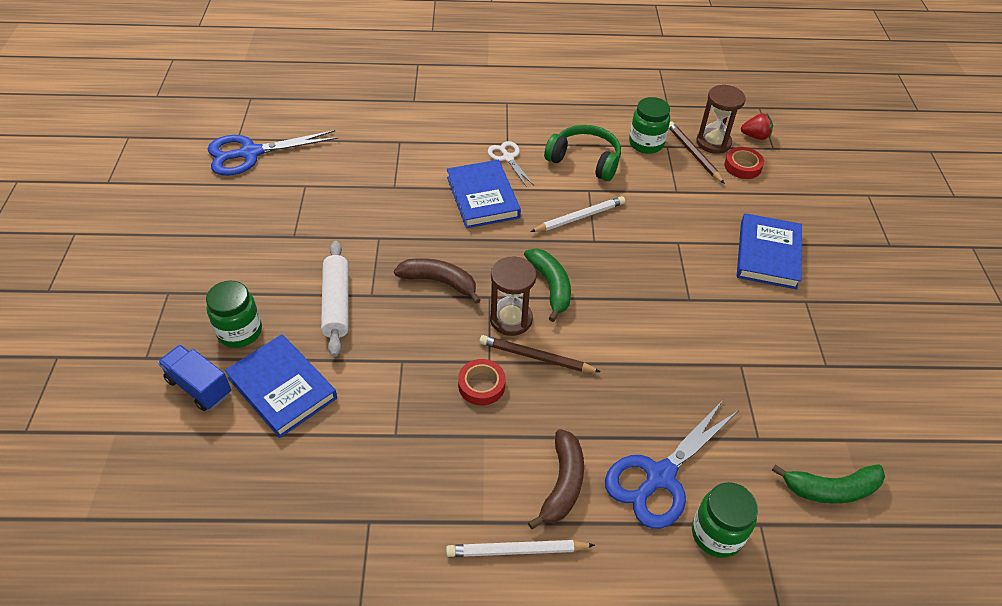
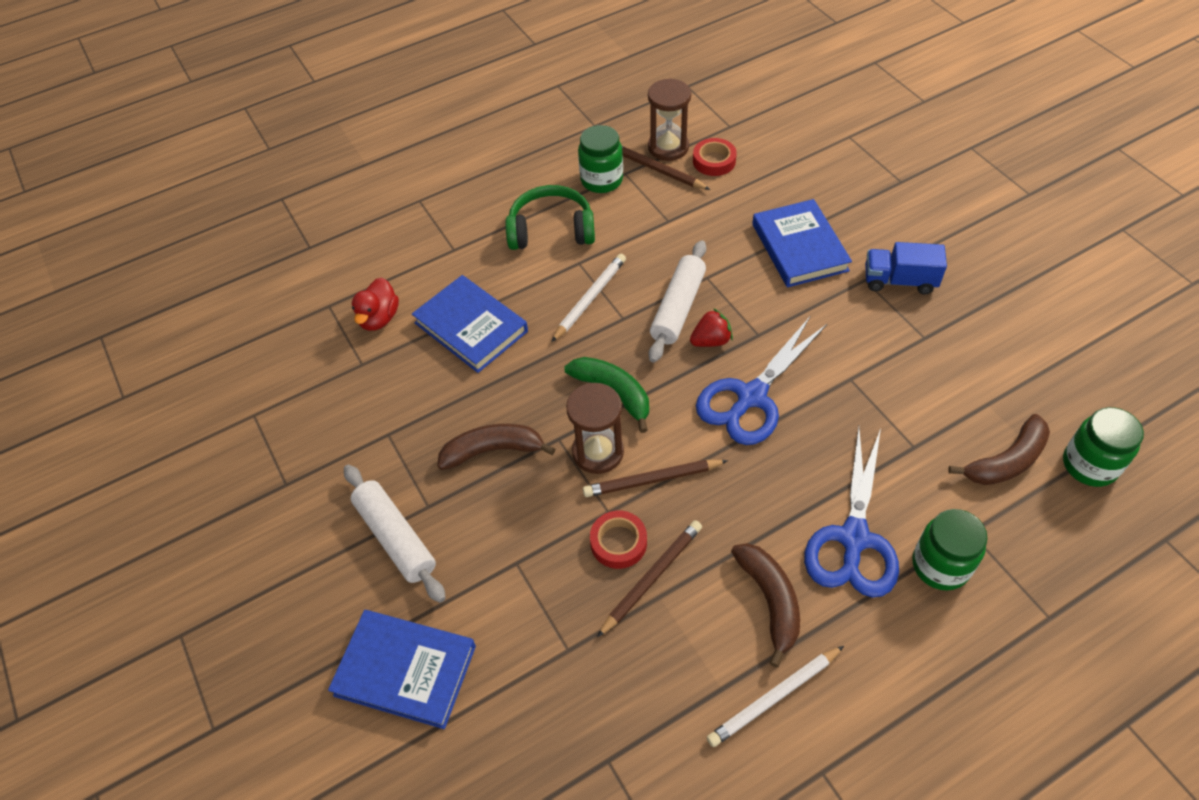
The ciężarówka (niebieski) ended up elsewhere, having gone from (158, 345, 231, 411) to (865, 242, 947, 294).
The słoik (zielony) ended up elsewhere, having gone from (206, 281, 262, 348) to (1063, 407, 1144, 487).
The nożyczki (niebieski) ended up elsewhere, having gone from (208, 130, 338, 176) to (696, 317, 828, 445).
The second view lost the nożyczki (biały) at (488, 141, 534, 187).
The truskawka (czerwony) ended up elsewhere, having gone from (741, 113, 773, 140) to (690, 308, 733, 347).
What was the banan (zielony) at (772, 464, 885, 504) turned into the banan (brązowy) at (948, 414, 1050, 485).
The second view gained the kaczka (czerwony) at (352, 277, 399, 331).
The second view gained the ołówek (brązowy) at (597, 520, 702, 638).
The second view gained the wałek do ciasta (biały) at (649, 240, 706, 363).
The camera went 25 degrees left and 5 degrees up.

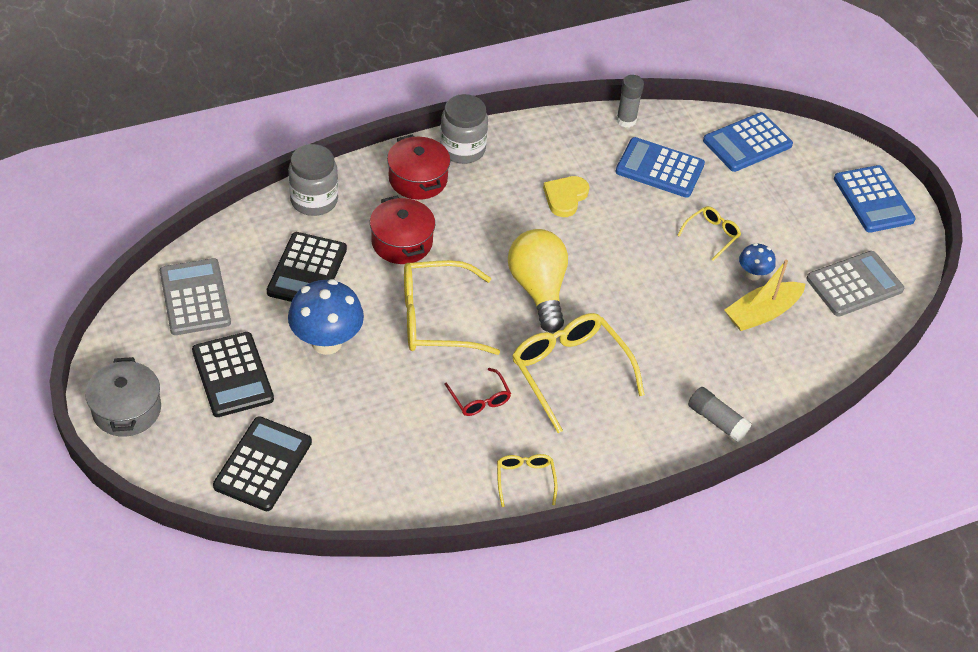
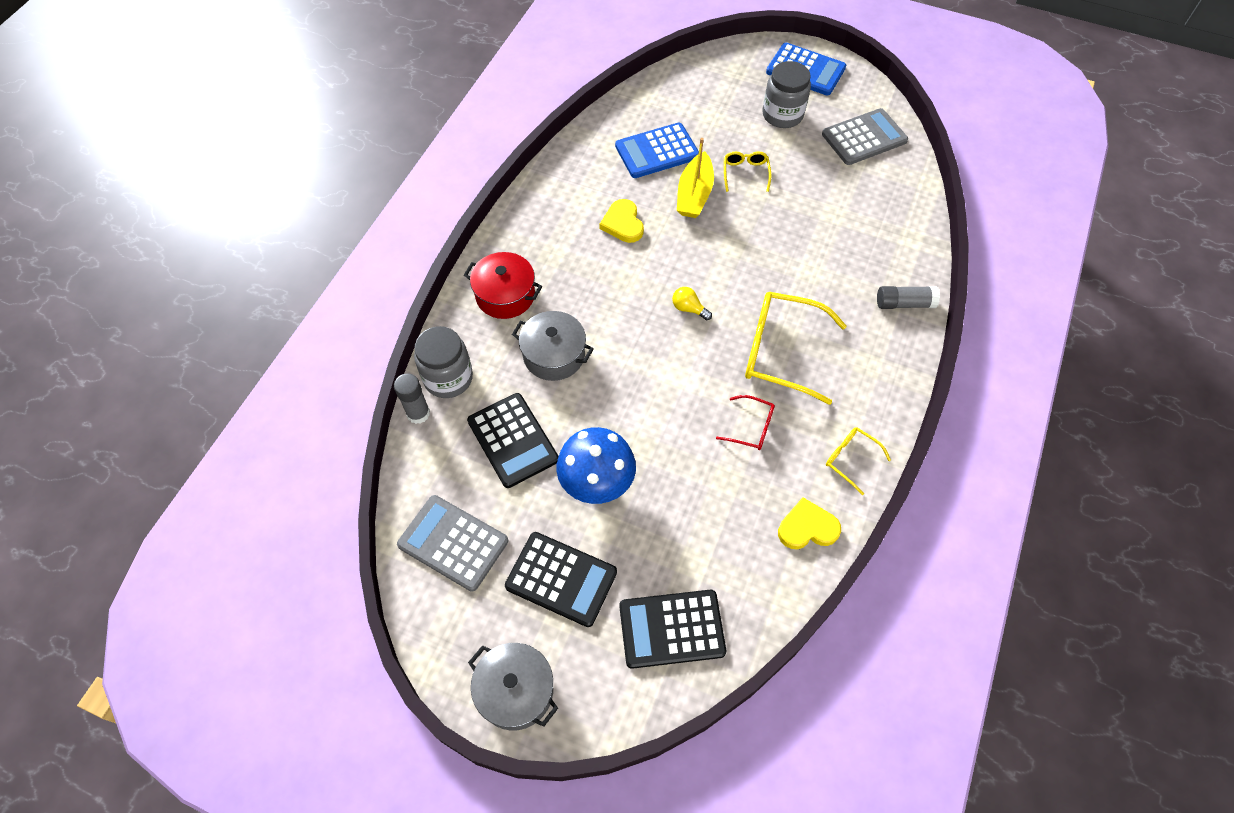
The kalkulator (czarny) at (213, 416, 312, 511) ended up facing another way, 75 degrees counterclockwise from before.
What was the garnek (czerwony) at (370, 196, 435, 264) turned into the garnek (szary) at (512, 311, 593, 381).
The second view lost the okulary (żółty) at (404, 260, 500, 355).
The słoik (szary) ended up elsewhere, having gone from (440, 94, 488, 164) to (763, 61, 811, 128).
The size of the żarówka (żółty) at (508, 229, 568, 333) changed by a factor of 0.42.
The klej w sztyfcie (szary) ended up elsewhere, having gone from (616, 75, 644, 128) to (394, 373, 430, 424).
The second view lost the kalkulator (niebieski) at (703, 112, 793, 172).
The łódka (żółty) ended up elsewhere, having gone from (724, 260, 805, 331) to (677, 138, 714, 218).
The second view lost the grzyb (niebieski) at (739, 243, 776, 281).
The kalkulator (szary) at (806, 251, 904, 317) ended up facing another way, 45 degrees clockwise from before.
The second view gained the serce (żółty) at (778, 497, 841, 549).
The camera went 40 degrees left and 10 degrees up.

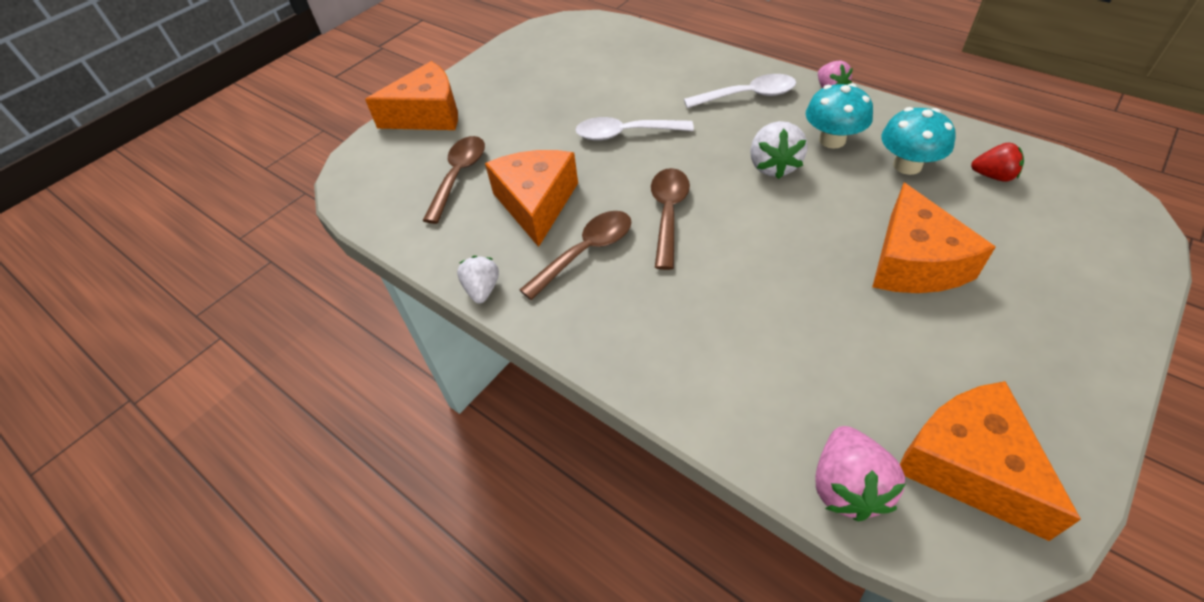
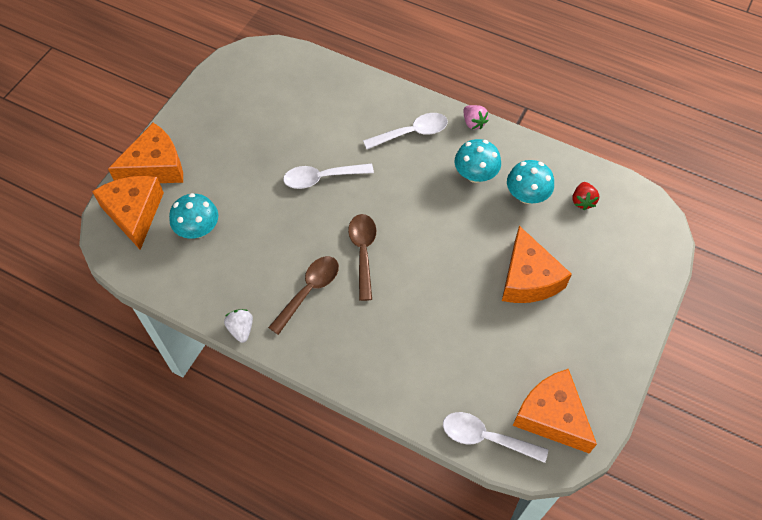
Where the łyżka (brązowy) stood at (422, 136, 485, 224), the grzyb (turkusowy) came to stand at (169, 193, 218, 239).
The ser (pomarańczowy) ended up elsewhere, having gone from (485, 150, 578, 247) to (92, 176, 164, 250).
The second view lost the truskawka (biały) at (750, 121, 808, 179).
Where the truskawka (różowy) stood at (816, 426, 905, 521), the łyżka (biały) came to stand at (443, 412, 548, 463).
The truskawka (czerwony) at (971, 143, 1024, 182) ended up facing another way, 90 degrees clockwise from before.
The camera went 15 degrees left and 10 degrees up.

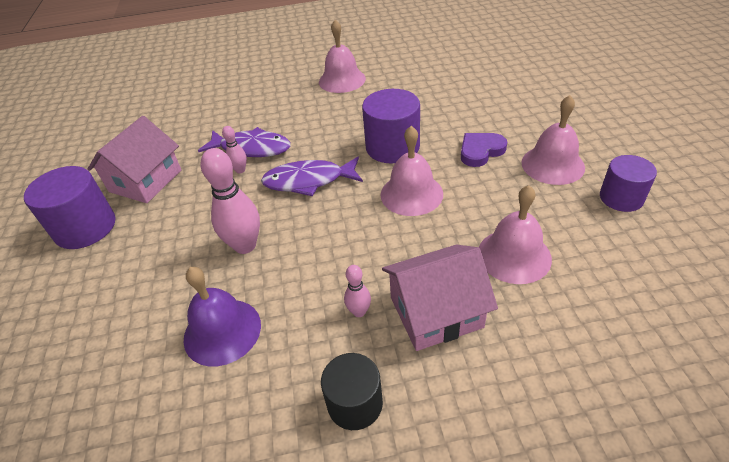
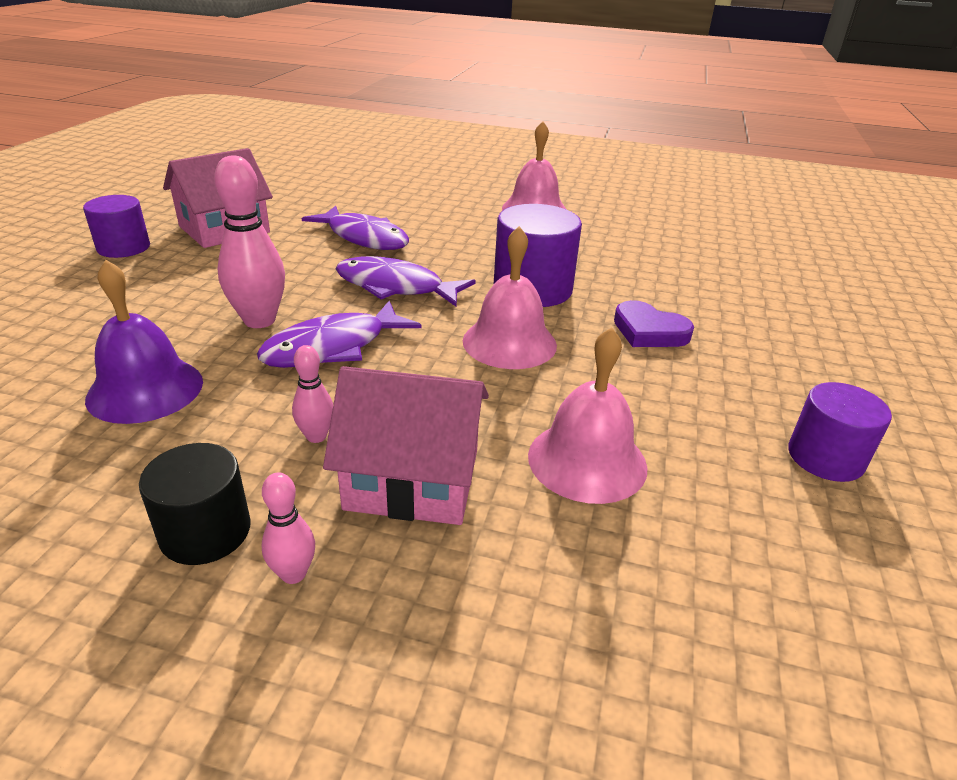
The size of the walec (fioletowy) at (24, 166, 116, 249) changed by a factor of 0.66.
The kręgiel (różowy) ended up elsewhere, having gone from (222, 126, 247, 174) to (262, 472, 315, 584).
The serce (fioletowy) at (461, 133, 507, 167) ended up facing another way, 135 degrees counterclockwise from before.
The second view lost the dzwonek (różowy) at (521, 95, 585, 185).
The second view gained the ryba (fioletowy) at (257, 301, 422, 368).
The camera went 20 degrees right and 10 degrees down.

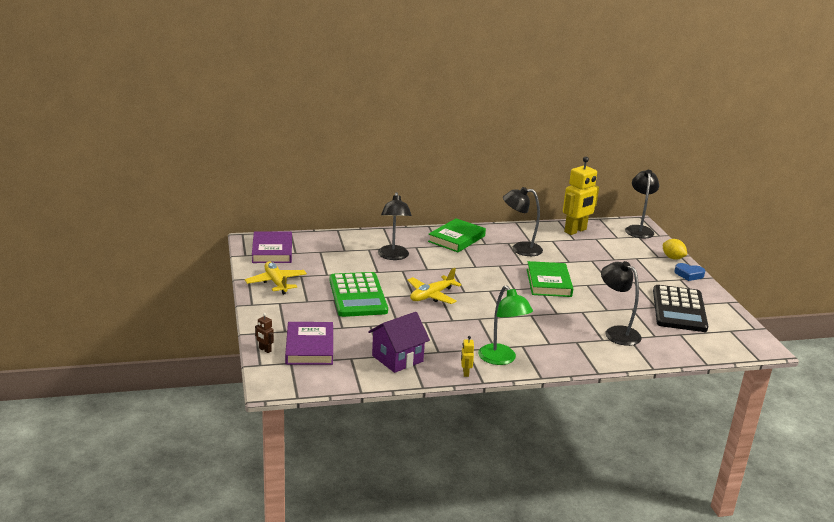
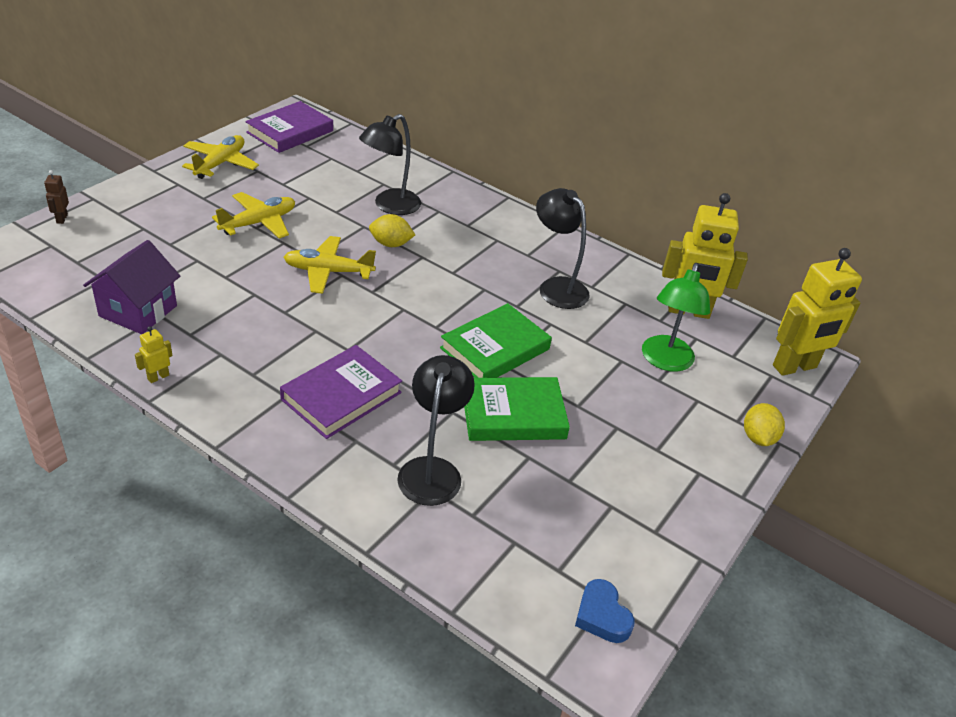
The książka (fioletowy) ended up elsewhere, having gone from (285, 322, 333, 365) to (280, 345, 402, 439).
Where the kalkulator (zielony) stood at (329, 272, 388, 317), the samolot (żółty) came to stand at (212, 192, 295, 239).
The domek (fioletowy) at (368, 312, 430, 373) ended up facing another way, 75 degrees counterclockwise from before.
The książka (zielony) ended up elsewhere, having gone from (428, 218, 486, 252) to (464, 377, 570, 441).
The lampka (zielony) ended up elsewhere, having gone from (478, 285, 533, 365) to (642, 264, 710, 372).
Where the lampka (czarny) stood at (625, 170, 659, 239), the robot (żółty) came to stand at (773, 248, 862, 376).
The second view lost the kalkulator (czarny) at (653, 285, 708, 332).
The serce (niebieski) ended up elsewhere, having gone from (674, 263, 705, 281) to (575, 579, 635, 643).
The second view gained the cytryna (żółty) at (369, 214, 415, 247).
The camera went 45 degrees right and 15 degrees up.

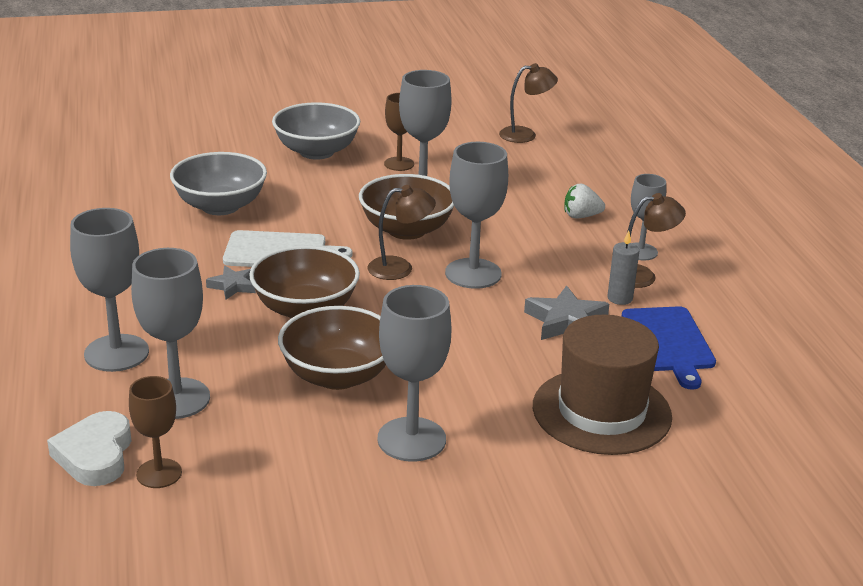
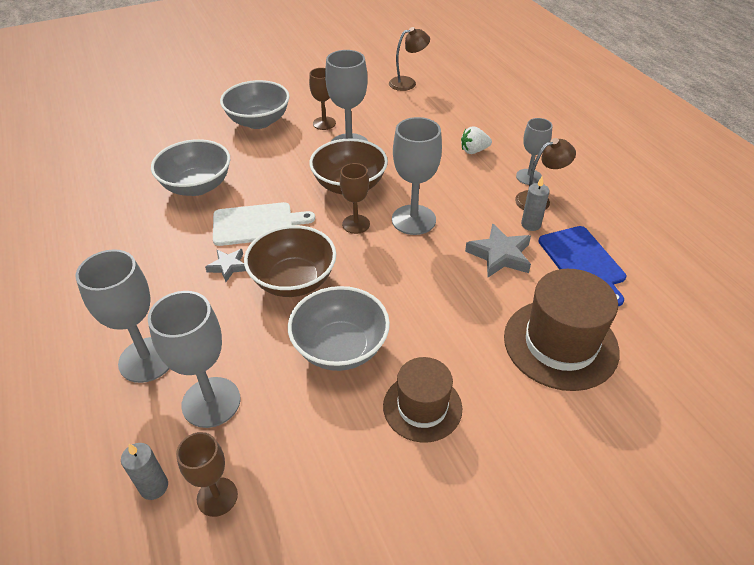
Where the serce (biały) stood at (47, 411, 131, 486), the świeca (szary) came to stand at (121, 443, 168, 500).
What was the miska (brązowy) at (278, 306, 386, 390) turned into the miska (szary) at (288, 286, 390, 371).
Where the lampka (brązowy) stood at (367, 185, 436, 280), the kielich (brązowy) came to stand at (340, 163, 370, 234).
Where the kielich (szary) stood at (377, 285, 451, 462), the kapelusz (brązowy) came to stand at (383, 357, 462, 443).
The camera went 10 degrees left and 15 degrees up.

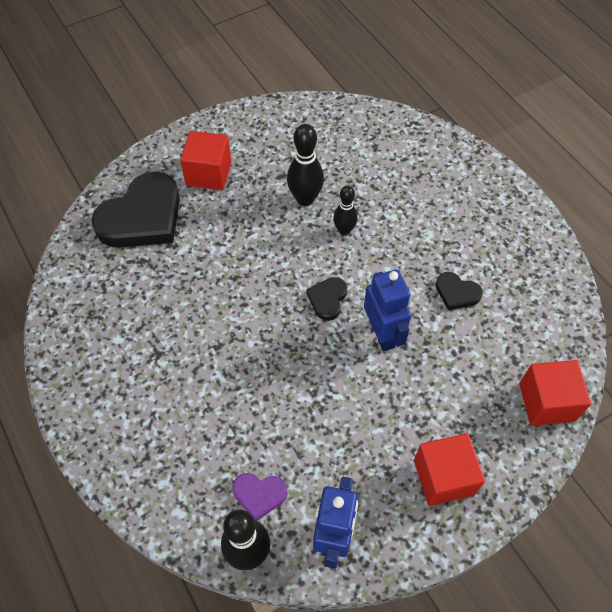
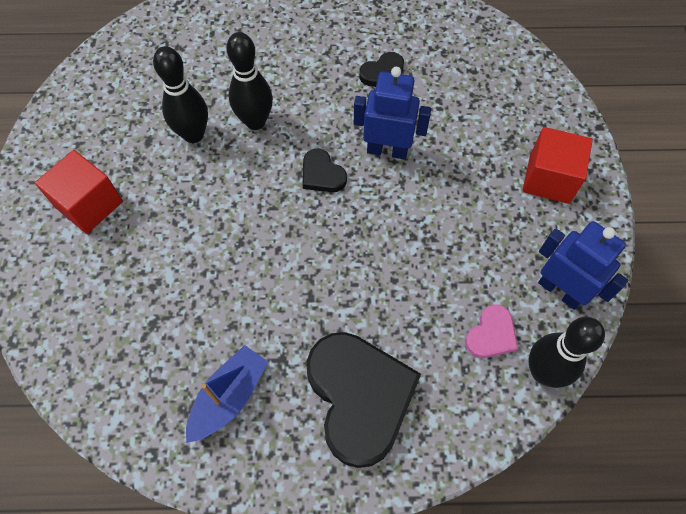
The serce (czarny) ended up elsewhere, having gone from (91, 171, 180, 248) to (306, 332, 421, 468).
What was the serce (fioletowy) at (232, 473, 287, 520) turned into the serce (różowy) at (465, 304, 518, 358).
The size of the kręgiel (czarny) at (333, 185, 358, 236) changed by a factor of 1.55.
The second view lost the sześcian (czerwony) at (519, 360, 591, 426).
The second view gained the łódka (niebieski) at (186, 345, 268, 443).
The camera went 60 degrees left and 5 degrees up.

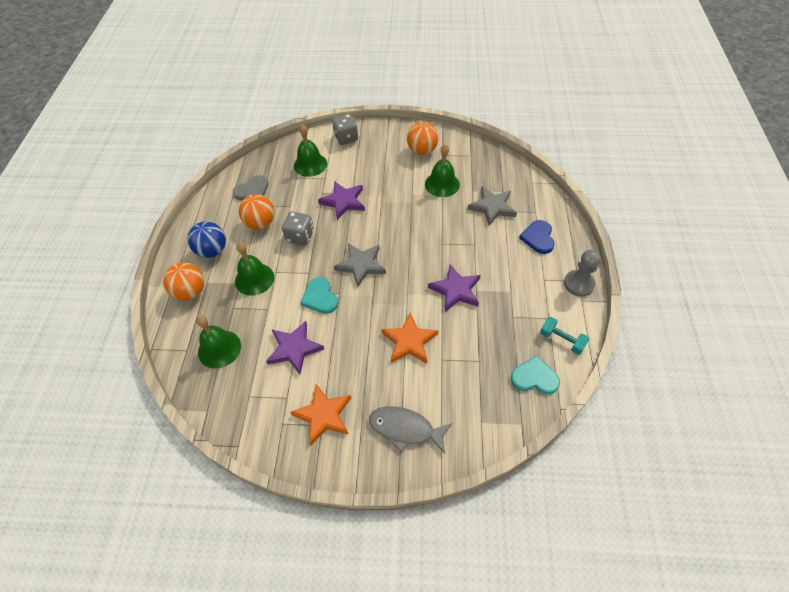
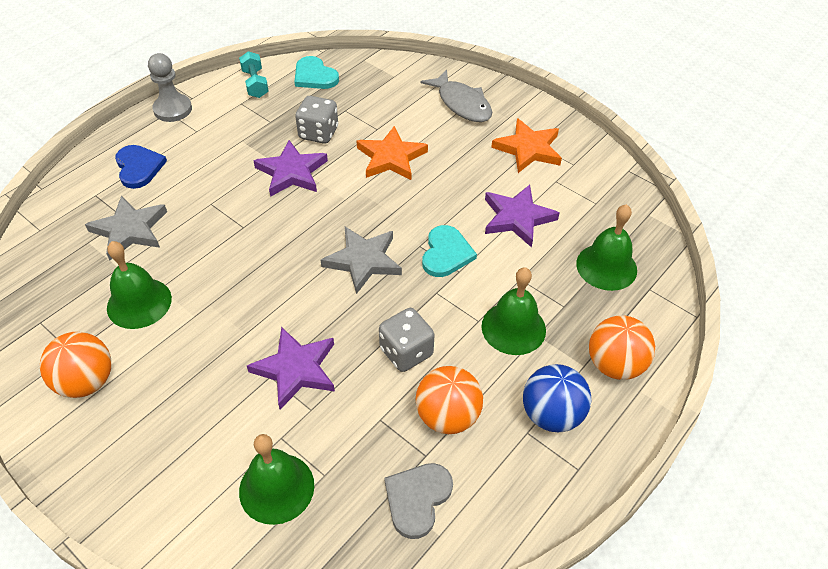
The serce (szary) at (233, 175, 268, 201) ended up facing another way, 60 degrees counterclockwise from before.
The kostka do gry (szary) ended up elsewhere, having gone from (332, 114, 358, 145) to (295, 96, 338, 144).
The serce (niebieski) at (519, 220, 555, 254) ended up facing another way, 60 degrees counterclockwise from before.
The camera went 145 degrees left and 5 degrees down.

